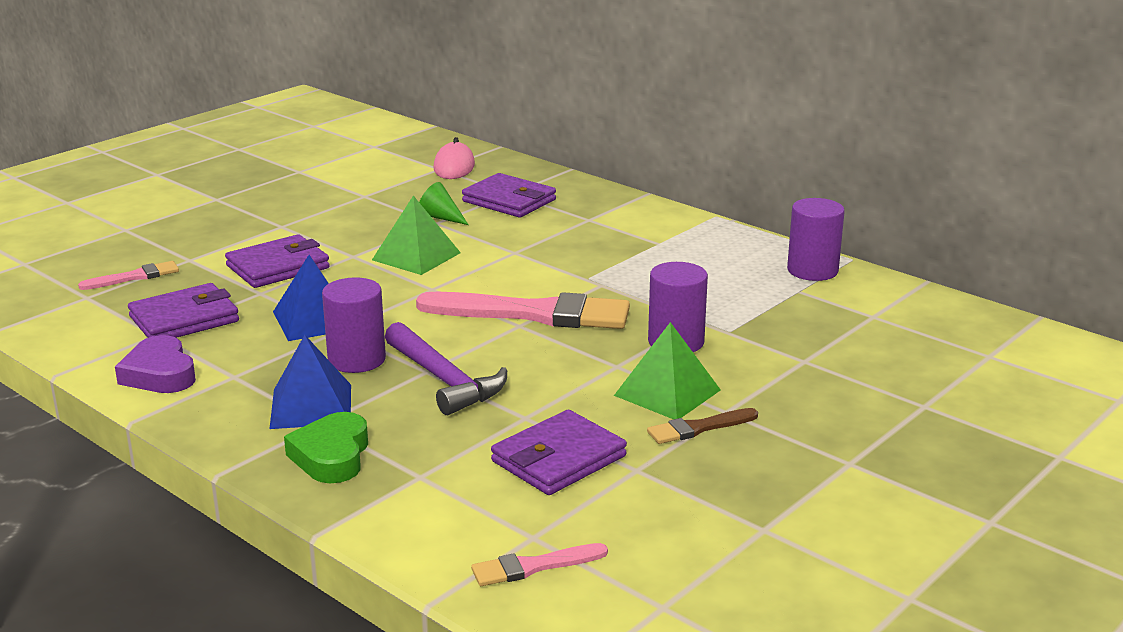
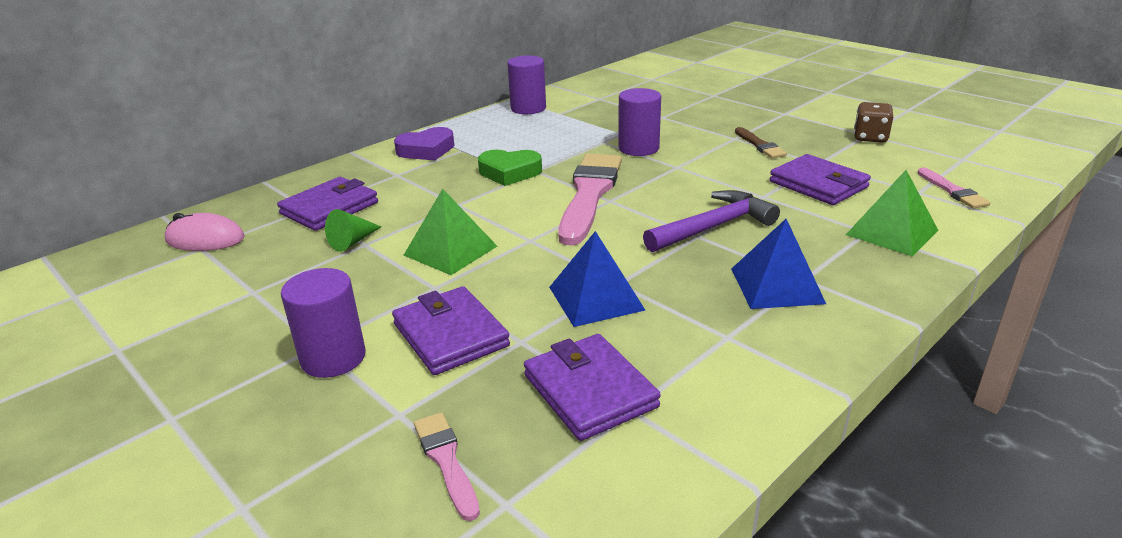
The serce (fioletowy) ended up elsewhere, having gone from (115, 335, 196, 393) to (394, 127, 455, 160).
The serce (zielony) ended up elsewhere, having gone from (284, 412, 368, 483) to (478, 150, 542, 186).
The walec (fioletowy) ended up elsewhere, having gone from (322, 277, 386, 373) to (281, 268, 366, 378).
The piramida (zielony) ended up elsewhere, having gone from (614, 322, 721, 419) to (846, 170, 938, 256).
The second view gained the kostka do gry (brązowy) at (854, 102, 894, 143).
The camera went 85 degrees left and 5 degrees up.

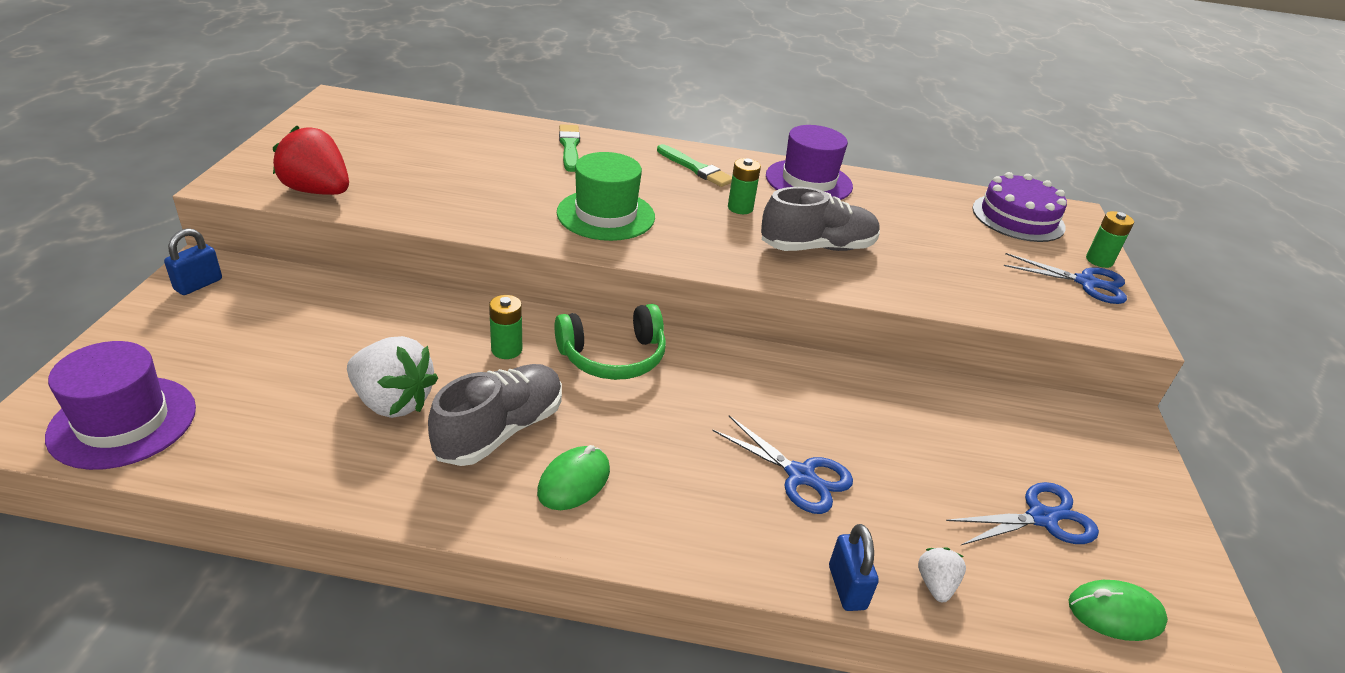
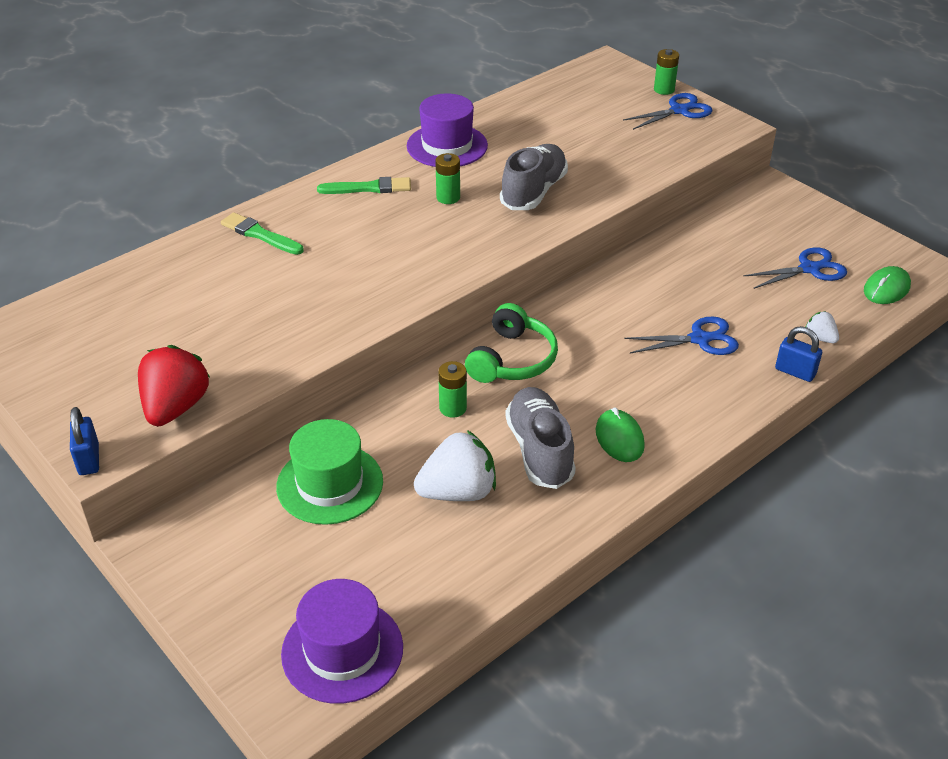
The kłódka (niebieski) ended up elsewhere, having gone from (164, 228, 222, 295) to (70, 407, 99, 475).
The truskawka (czerwony) at (273, 125, 349, 195) ended up facing another way, 120 degrees clockwise from before.
The kapelusz (zielony) ended up elsewhere, having gone from (557, 152, 655, 241) to (276, 419, 383, 525).
The nożyczki (niebieski) at (946, 482, 1099, 545) ended up facing another way, 45 degrees clockwise from before.
The second view lost the tort (fioletowy) at (972, 172, 1067, 242).
The camera went 45 degrees left and 5 degrees up.

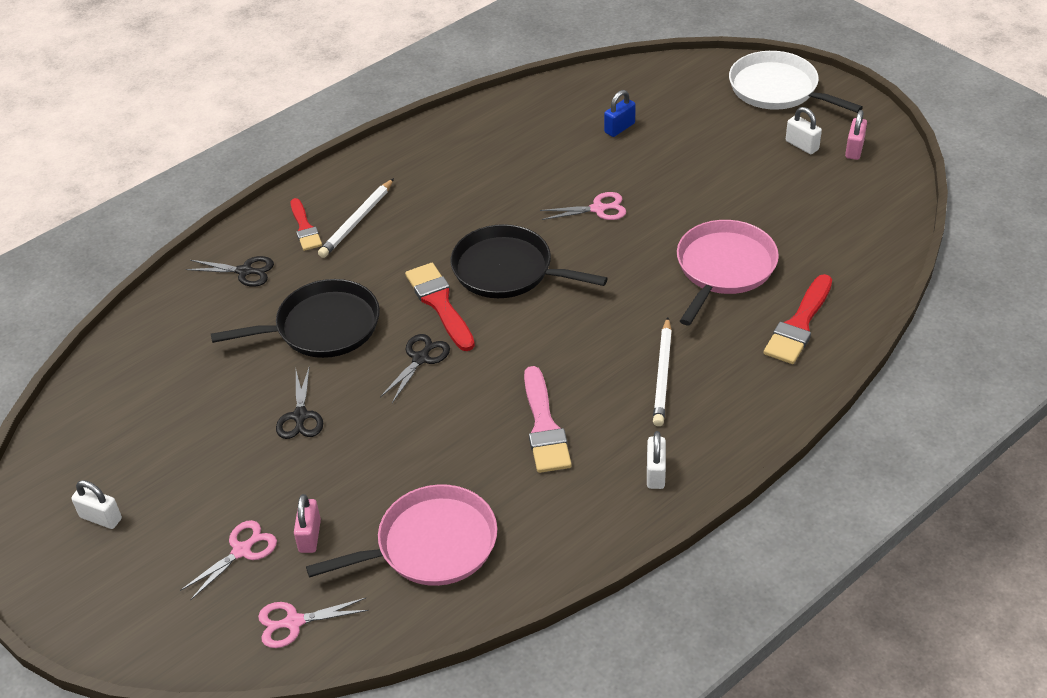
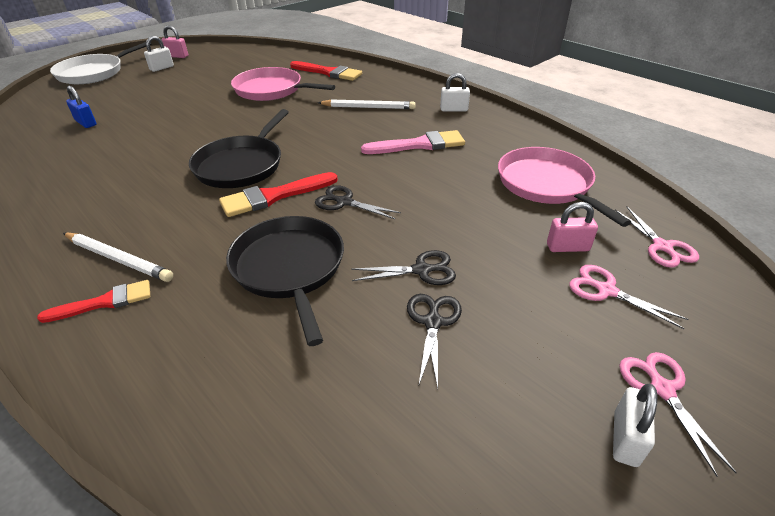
The nożyczki (czarny) ended up elsewhere, having gone from (186, 256, 274, 287) to (407, 294, 462, 388).
The nożyczki (różowy) ended up elsewhere, having gone from (540, 192, 626, 220) to (619, 352, 737, 477).
The camera went 95 degrees left and 5 degrees down.

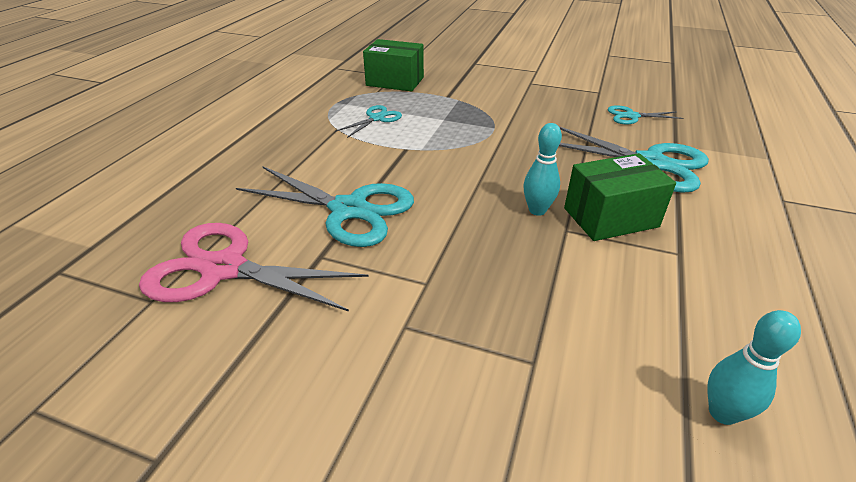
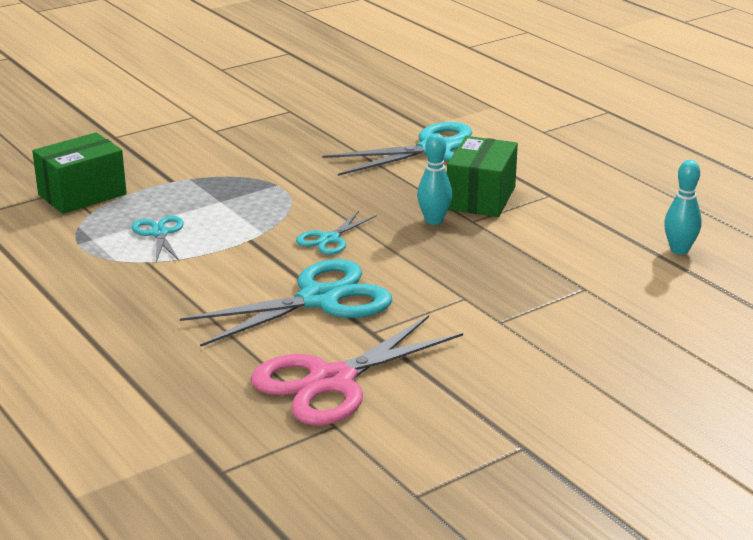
The nożyczki (turkusowy) ended up elsewhere, having gone from (608, 105, 684, 124) to (296, 211, 377, 255).
The camera went 55 degrees left and 10 degrees down.

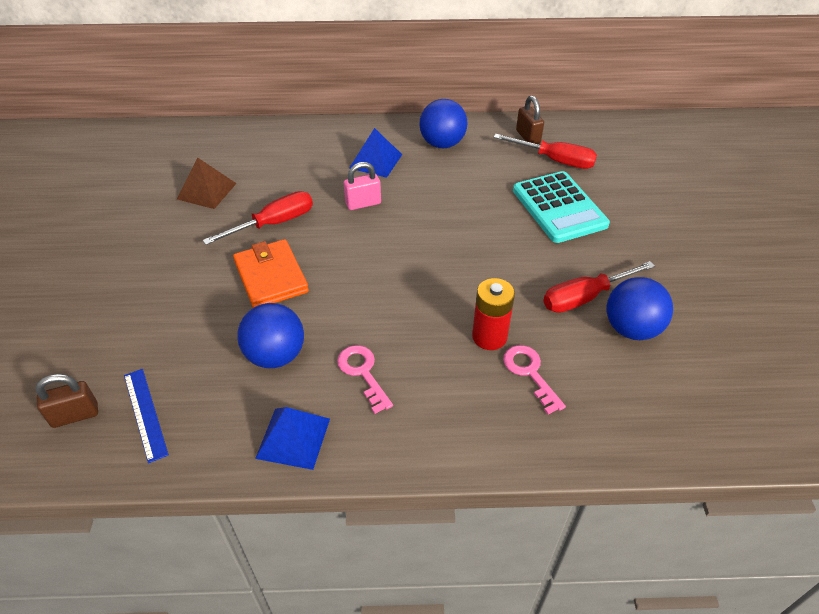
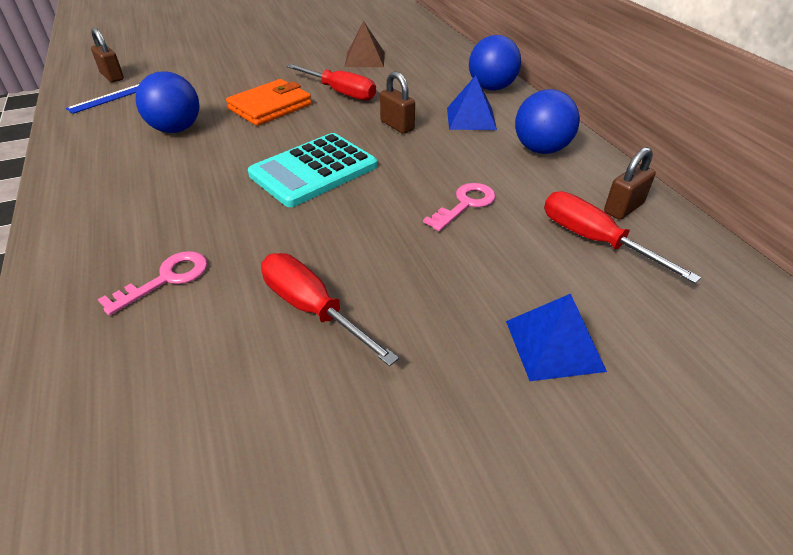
The piramida (niebieski) ended up elsewhere, having gone from (255, 407, 330, 470) to (506, 294, 607, 381).
The klucz (różowy) ended up elsewhere, having gone from (337, 345, 393, 414) to (423, 183, 496, 231).
What was the kłódka (różowy) at (344, 162, 381, 210) turned into the kłódka (brązowy) at (380, 71, 415, 134).
The second view lost the bateria (czerwony) at (472, 278, 515, 350).
The śrubokręt (czerwony) at (494, 134, 597, 169) ended up facing another way, 135 degrees clockwise from before.
The kalkulator (turkusowy) ended up elsewhere, having gone from (513, 171, 610, 243) to (248, 133, 377, 207).
The piłka (niebieski) ended up elsewhere, having gone from (606, 277, 673, 340) to (469, 35, 521, 91).
The camera went 70 degrees right and 5 degrees down.

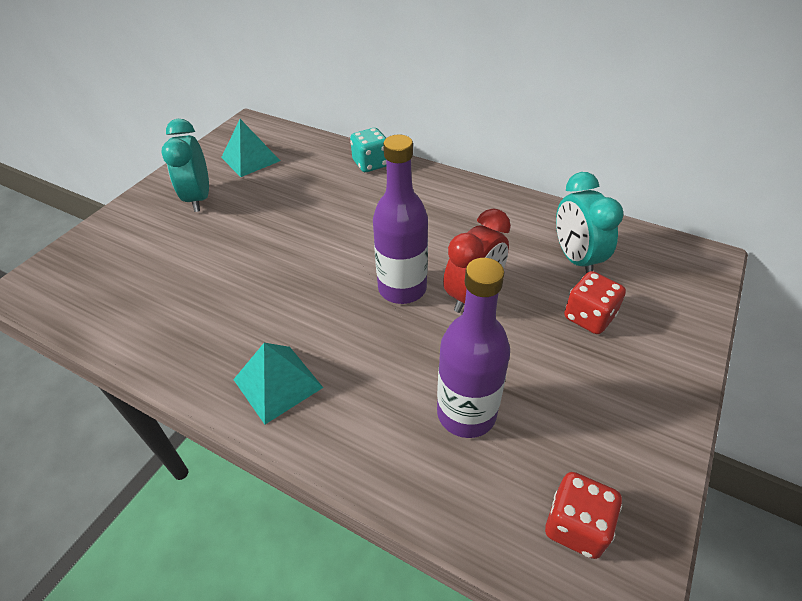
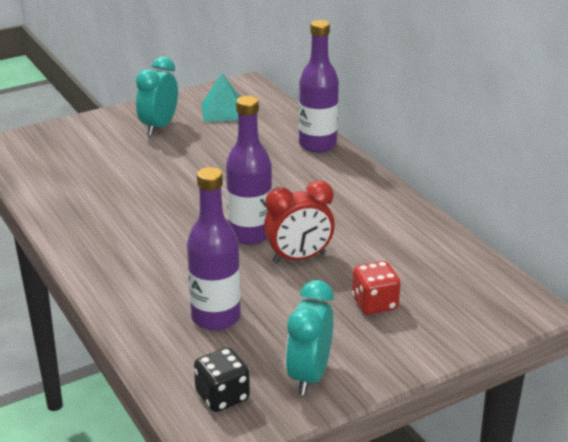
The second view lost the piramida (turkusowy) at (233, 343, 323, 424).
Where the kostka do gry (turkusowy) stood at (350, 128, 386, 172), the butelka (fioletowy) came to stand at (299, 20, 339, 153).
What was the kostka do gry (czerwony) at (545, 472, 622, 559) turned into the kostka do gry (czarny) at (194, 348, 250, 412).
The budzik (turkusowy) ended up elsewhere, having gone from (556, 172, 624, 273) to (286, 280, 334, 395).
The camera went 30 degrees right and 15 degrees down.

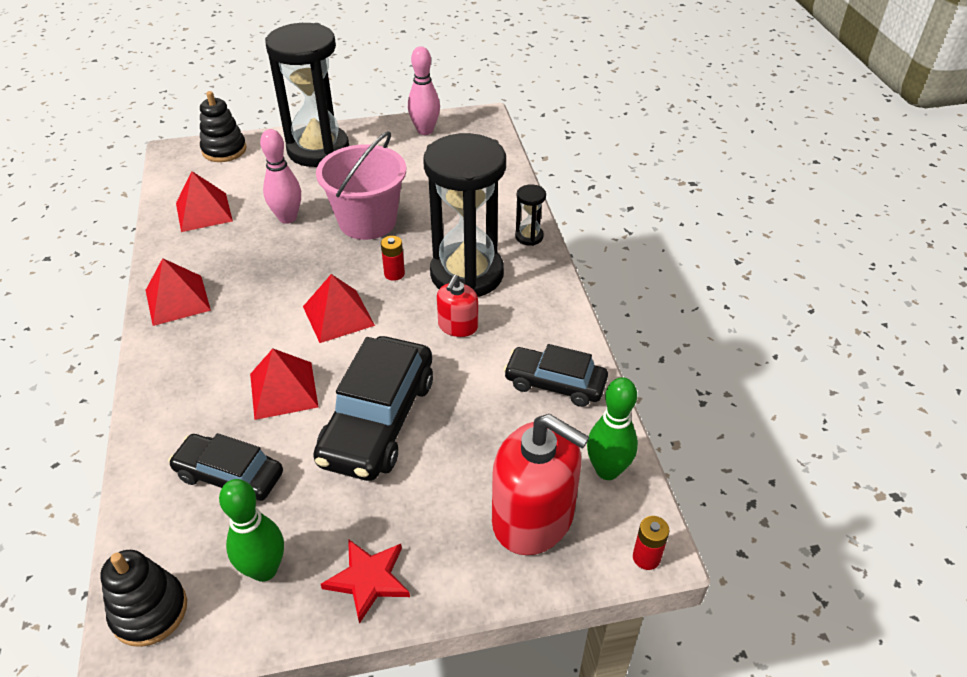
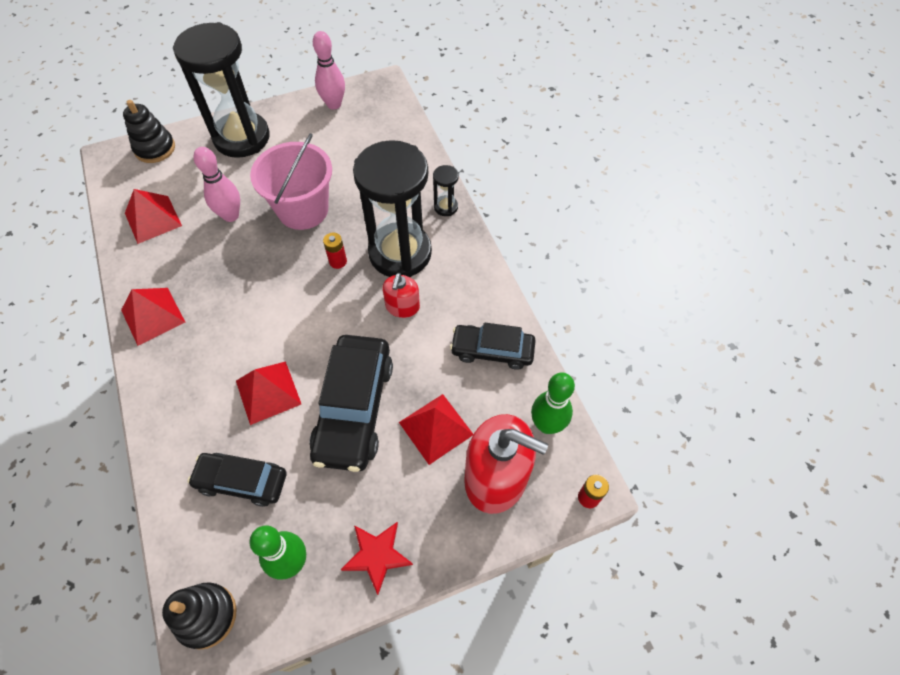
The piramida (czerwony) ended up elsewhere, having gone from (303, 274, 375, 343) to (399, 394, 473, 465).
The camera went 10 degrees left and 15 degrees up.

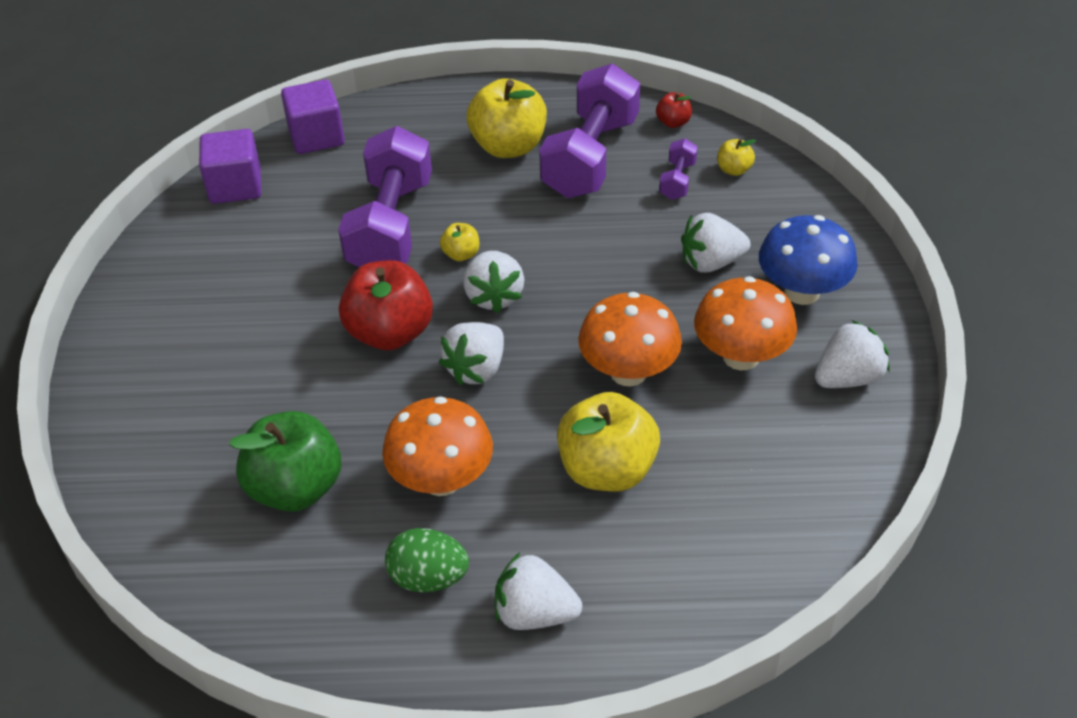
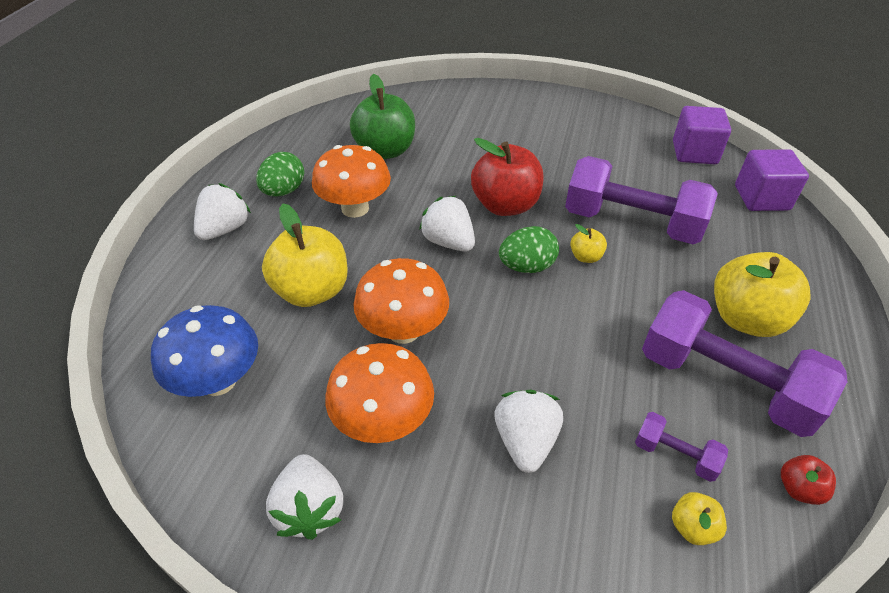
Where the truskawka (biały) stood at (463, 251, 524, 313), the jajko (zielony) came to stand at (499, 226, 559, 273).
The grzyb (niebieski) ended up elsewhere, having gone from (759, 215, 858, 305) to (151, 305, 258, 397).
The camera went 105 degrees right and 0 degrees up.

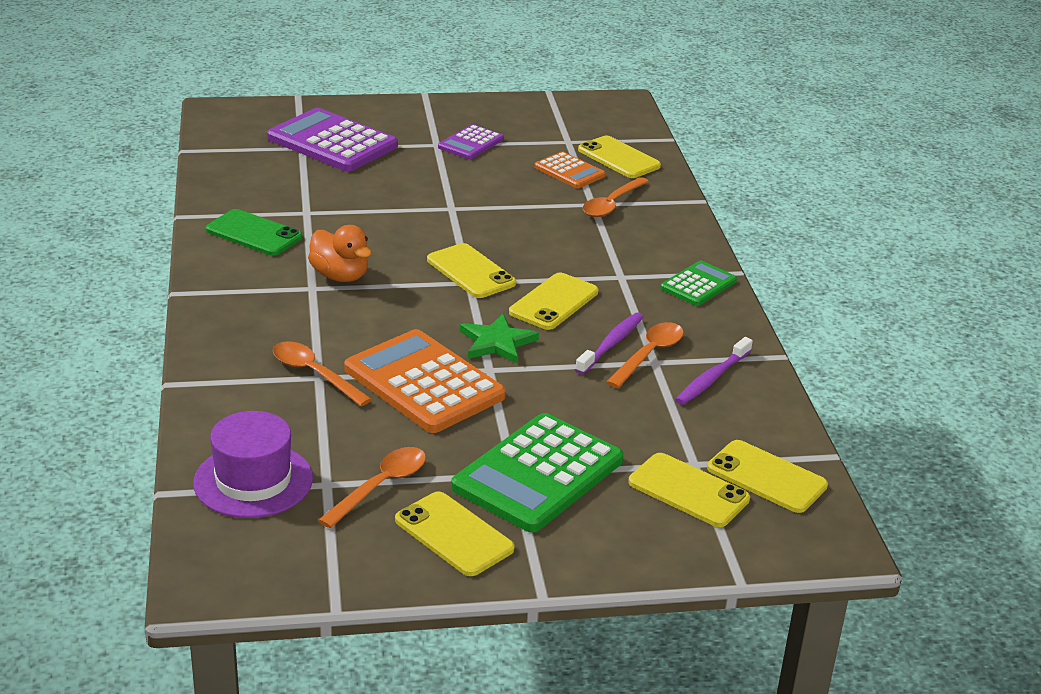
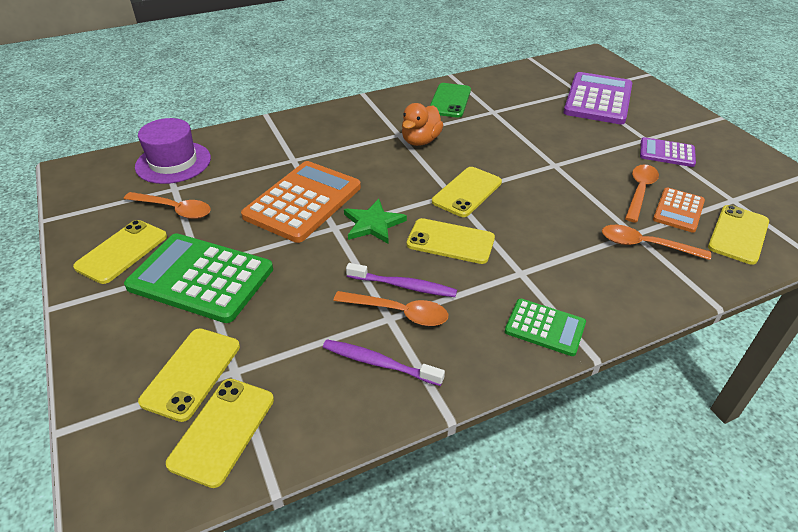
The łyżka (pomarańczowy) ended up elsewhere, having gone from (273, 341, 372, 406) to (625, 164, 659, 223).
The camera went 75 degrees right and 10 degrees up.

